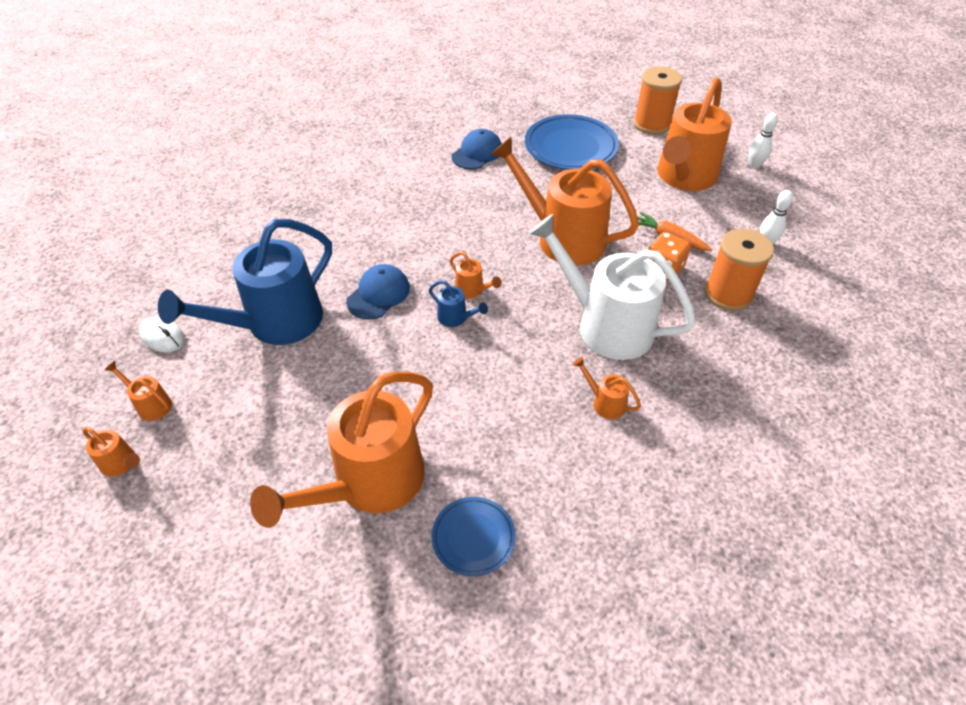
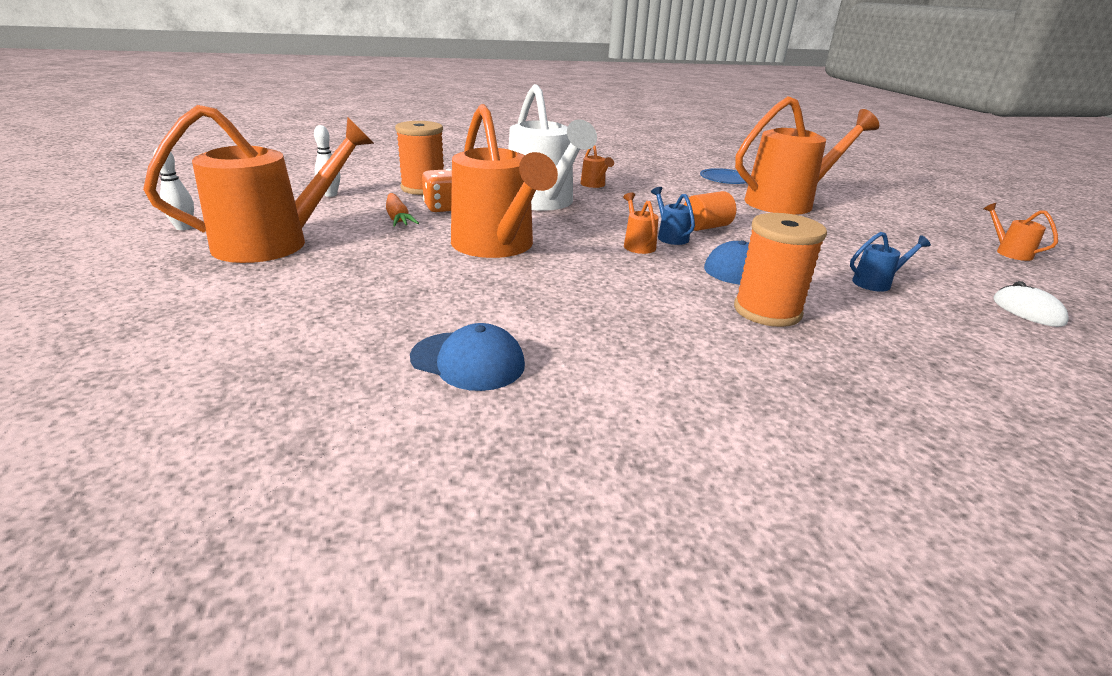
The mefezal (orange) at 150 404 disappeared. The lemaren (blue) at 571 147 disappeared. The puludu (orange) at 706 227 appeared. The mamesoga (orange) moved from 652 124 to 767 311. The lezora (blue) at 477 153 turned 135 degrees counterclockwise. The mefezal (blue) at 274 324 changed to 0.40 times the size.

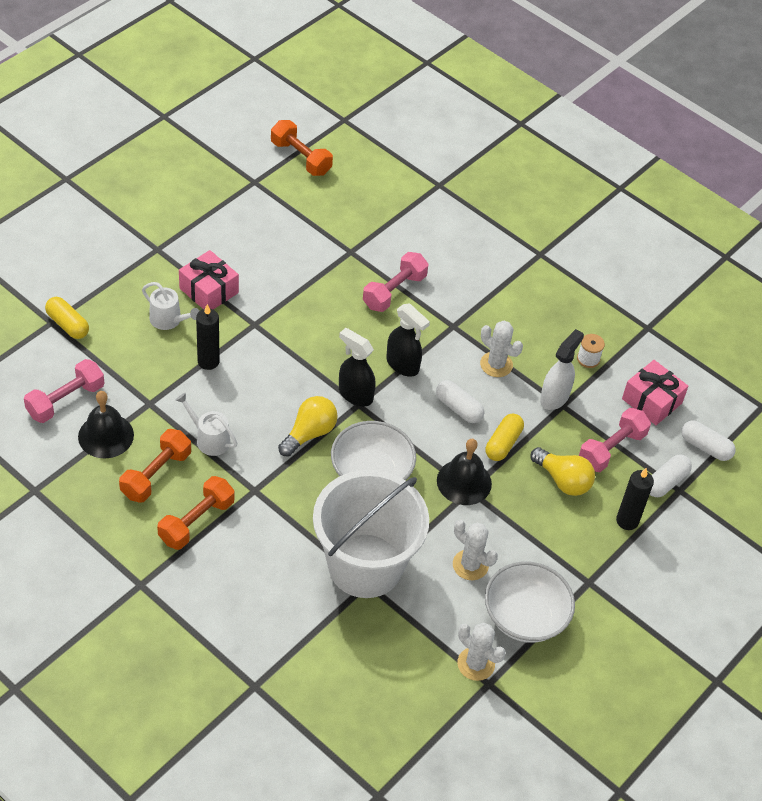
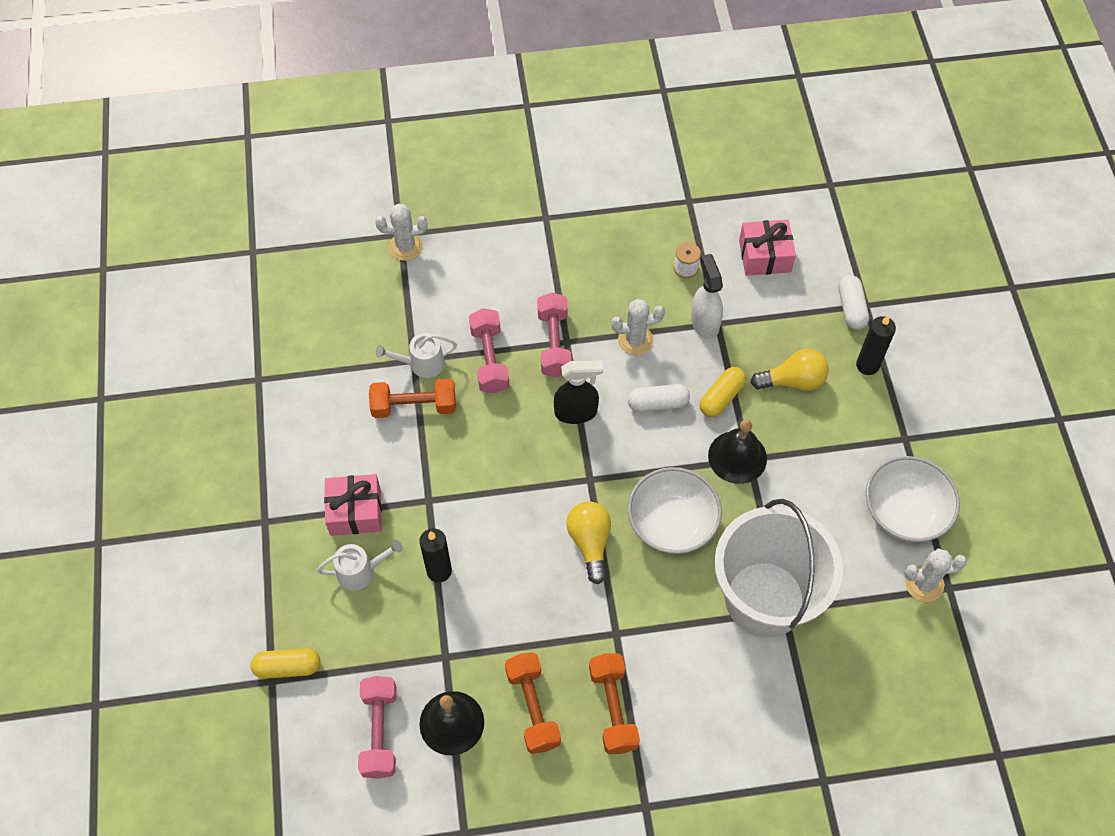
The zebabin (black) at 355 394 disappeared. The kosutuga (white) at 705 447 disappeared. The mefezal (white) moved from 209 439 to 422 364. The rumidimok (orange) moved from 301 158 to 414 406. The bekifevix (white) moved from 470 565 to 405 247. The rumidimok (pink) moved from 611 449 to 554 343. The kosutuga (yellow) at 503 443 turned 60 degrees clockwise.

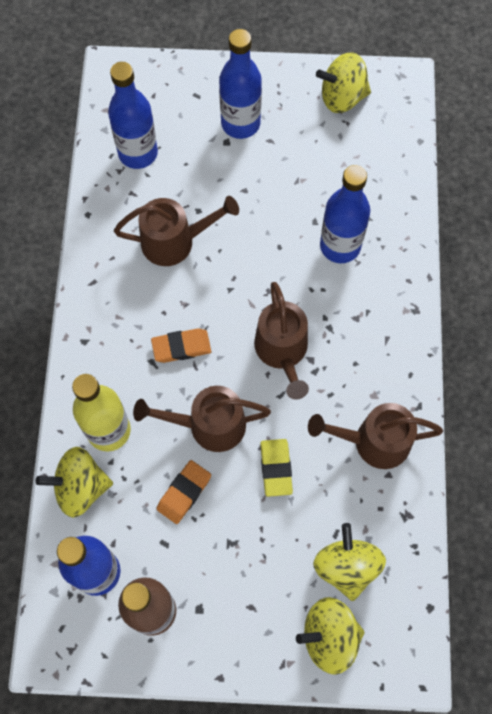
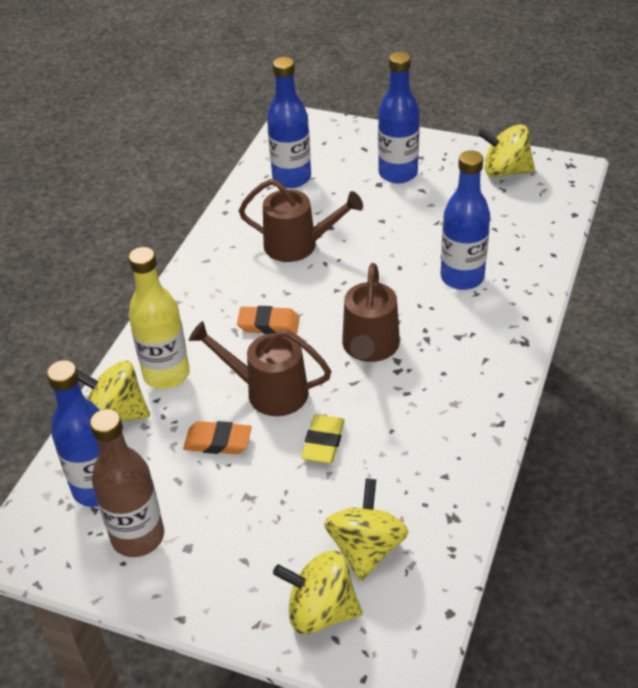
The mefezal (brown) at 373 442 disappeared. The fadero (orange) at 184 493 turned 45 degrees clockwise.

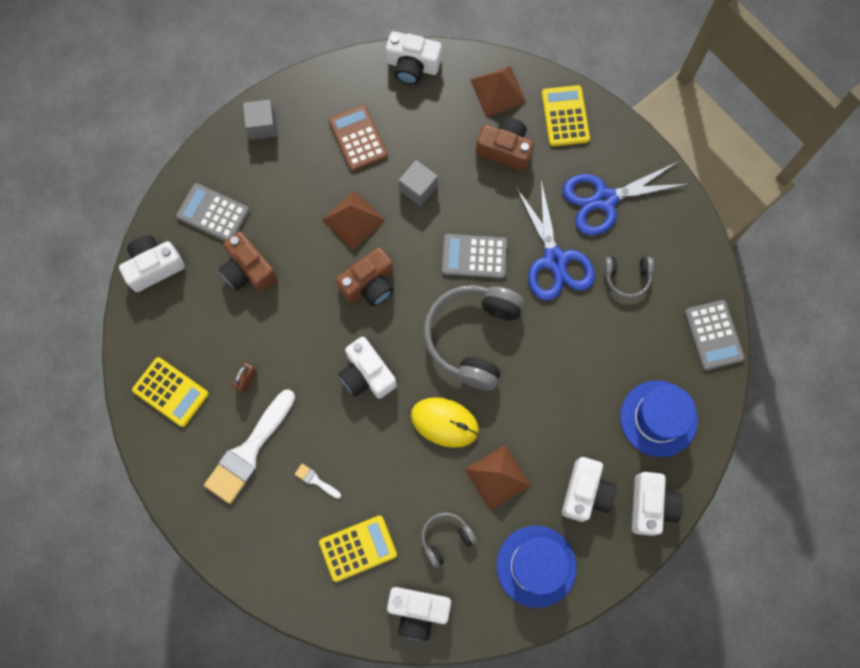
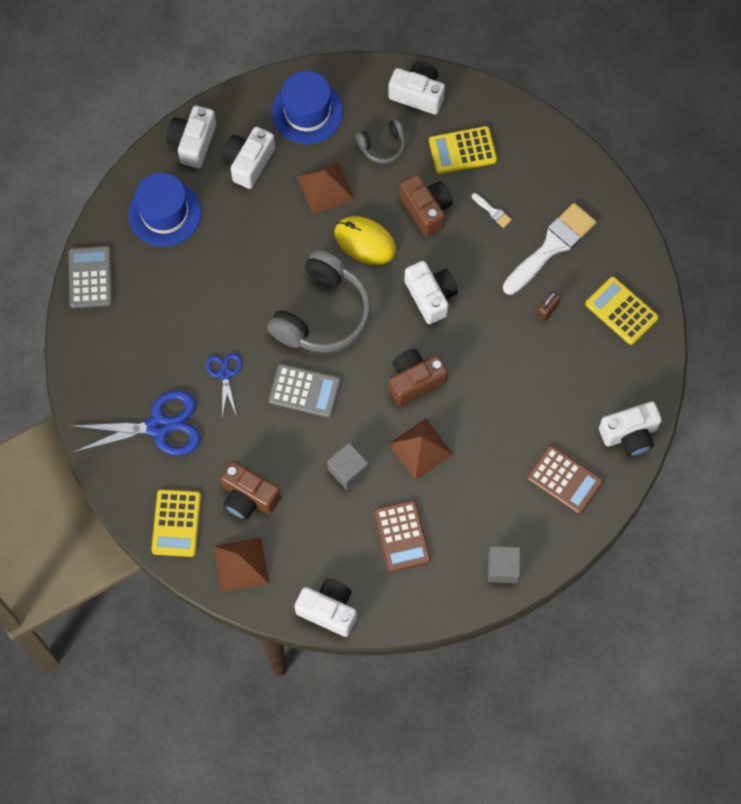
The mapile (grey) at 627 277 disappeared. The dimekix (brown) moved from 248 270 to 426 209. The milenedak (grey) at 213 213 became the milenedak (brown) at 564 480. The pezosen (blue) at 555 260 changed to 0.54 times the size.

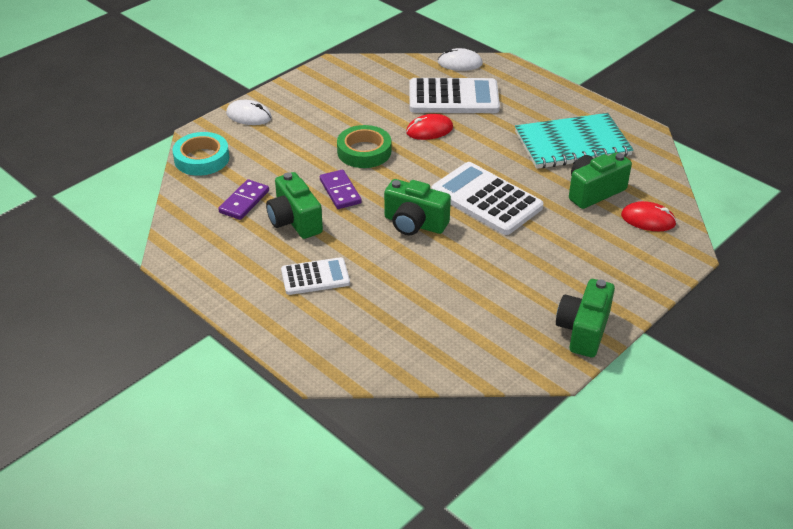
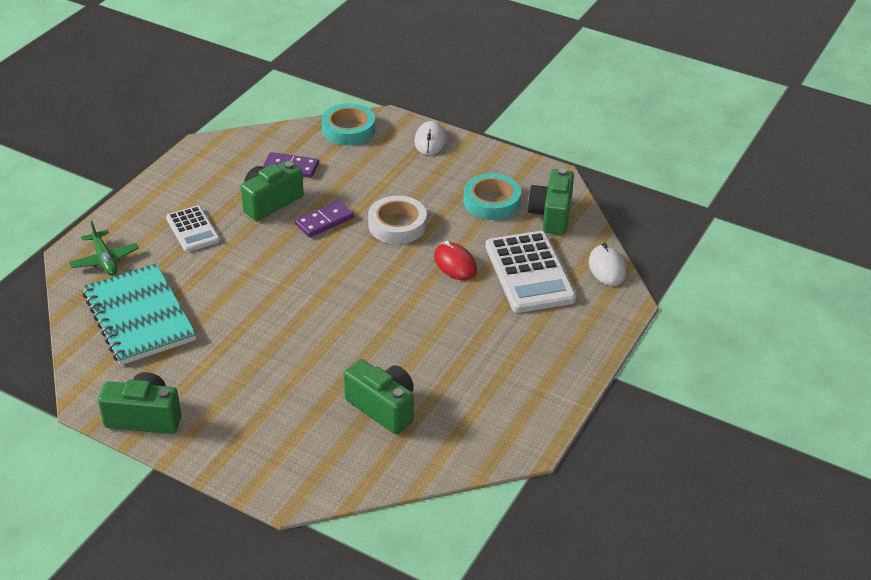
The milenedak (white) at 486 199 disappeared. The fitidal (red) at 648 220 disappeared. The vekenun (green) at 105 260 appeared. The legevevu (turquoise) at 492 202 appeared. The dimekix (green) moved from 414 223 to 551 215. The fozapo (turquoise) moved from 572 144 to 139 317. The legevevu (green) at 364 151 became the legevevu (white) at 397 225.

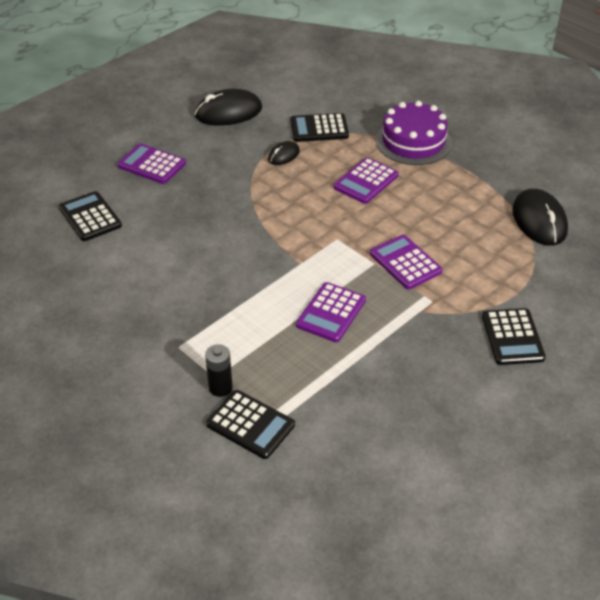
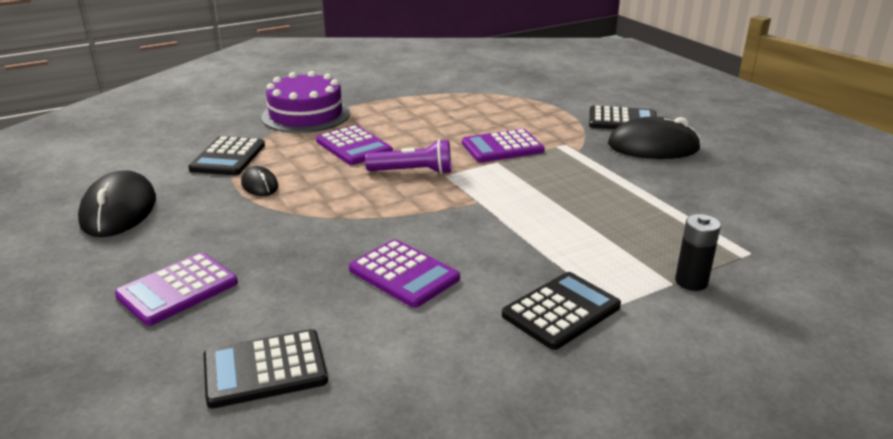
The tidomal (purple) at 413 172 appeared. The milenedak (black) moved from 250 425 to 561 311. The milenedak (purple) moved from 331 313 to 404 274. The fitidal (black) moved from 539 221 to 653 147.

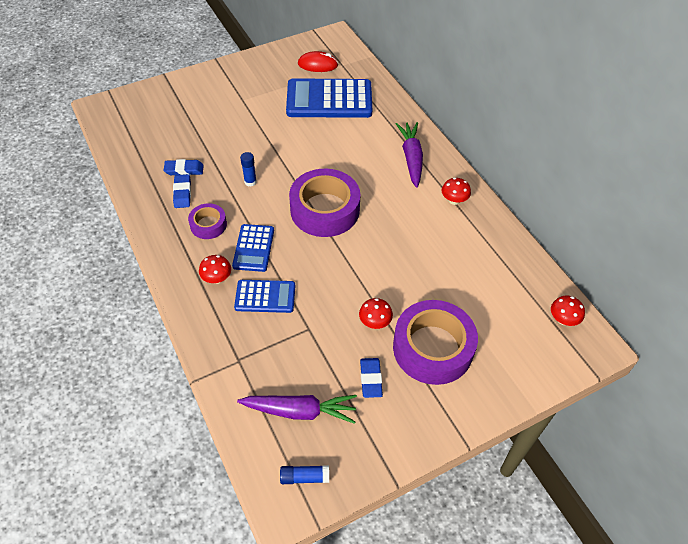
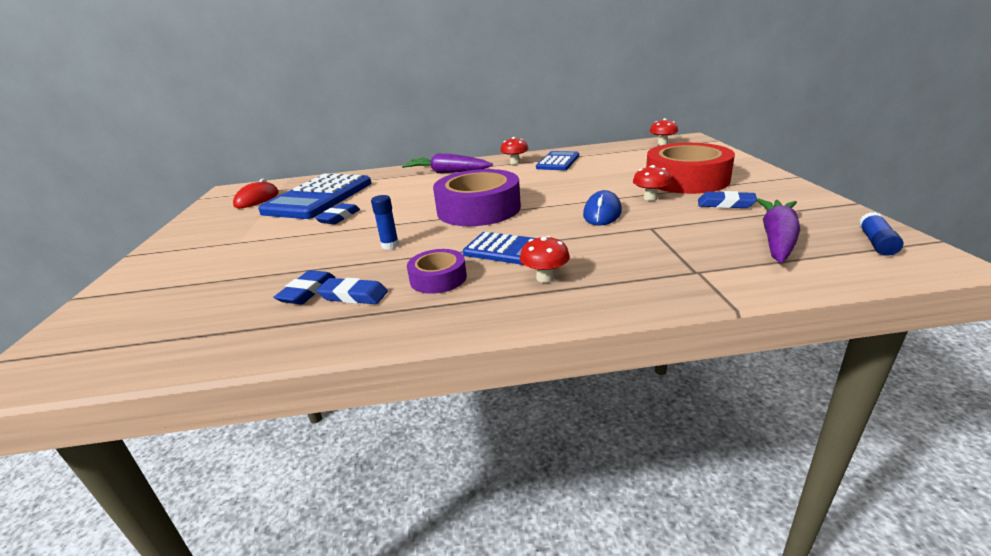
The fadero (blue) at 339 217 appeared. The fitidal (blue) at 602 213 appeared. The milenedak (blue) moved from 265 296 to 558 162. The legevevu (purple) at 433 348 became the legevevu (red) at 686 180.

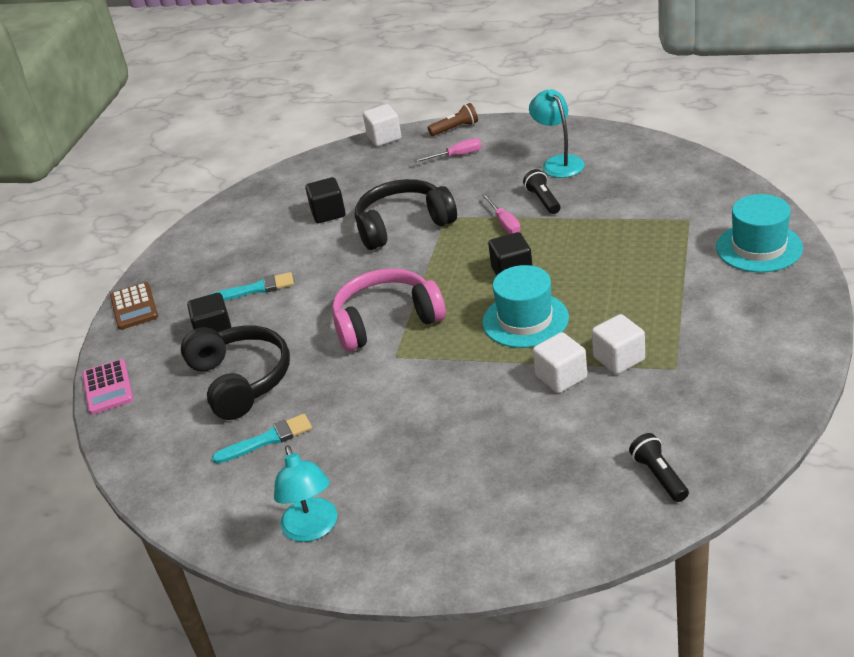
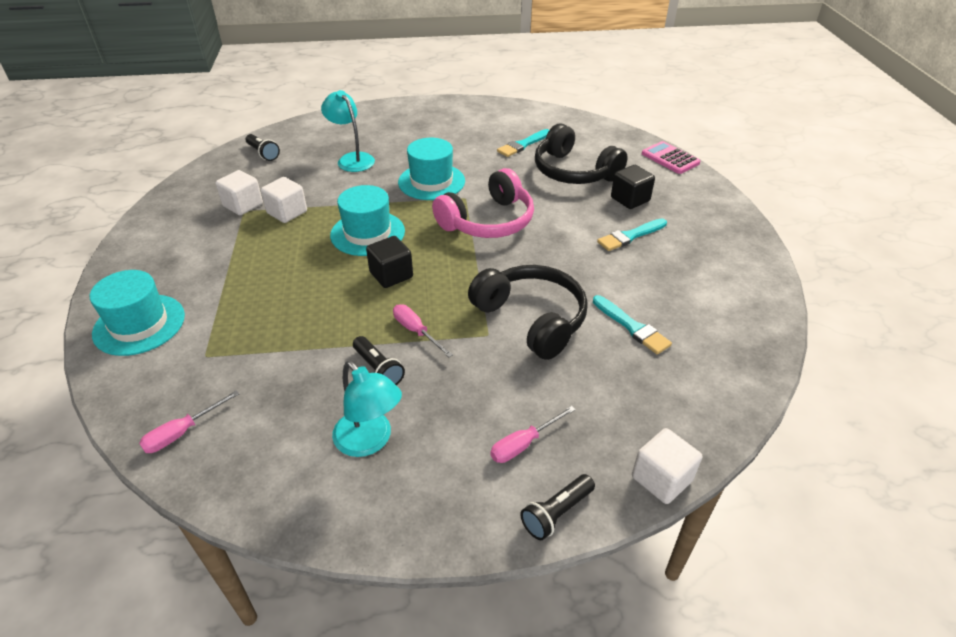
The milenedak (brown) at 134 307 disappeared. The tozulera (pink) at 182 432 appeared. The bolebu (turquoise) at 431 182 appeared. The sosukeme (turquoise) moved from 312 529 to 352 159. The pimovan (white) moved from 561 377 to 243 205. The pimovan (black) at 328 213 was replaced by the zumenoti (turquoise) at 632 327. The tidomal (brown) at 455 128 became the tidomal (black) at 556 513. The mapile (black) at 403 225 turned 90 degrees counterclockwise.

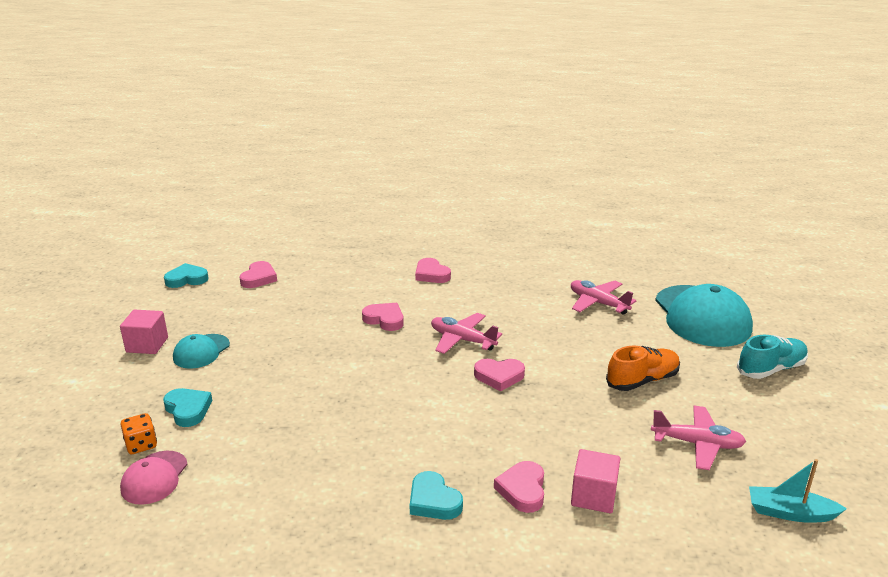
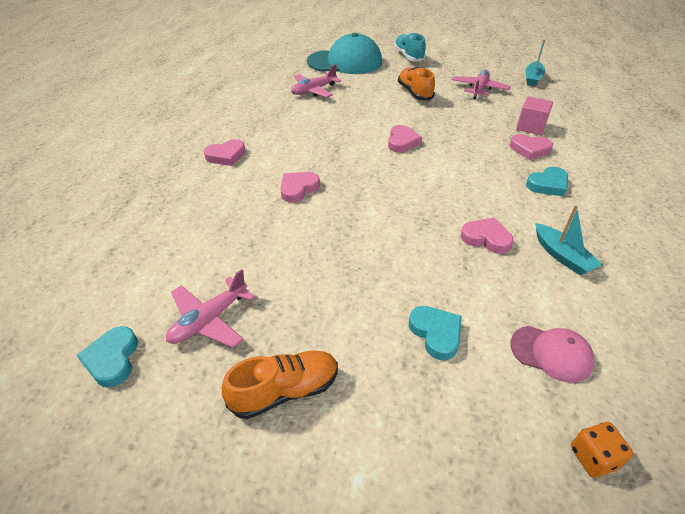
The lezora (turquoise) at 201 351 disappeared. The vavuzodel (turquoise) at 562 256 appeared. The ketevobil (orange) moved from 141 445 to 593 457. The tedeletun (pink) moved from 259 278 to 486 238. The vekenun (pink) moved from 462 340 to 209 320. The pimovan (pink) at 147 345 was replaced by the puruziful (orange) at 285 391. The tedeletun (turquoise) at 188 410 turned 90 degrees clockwise.

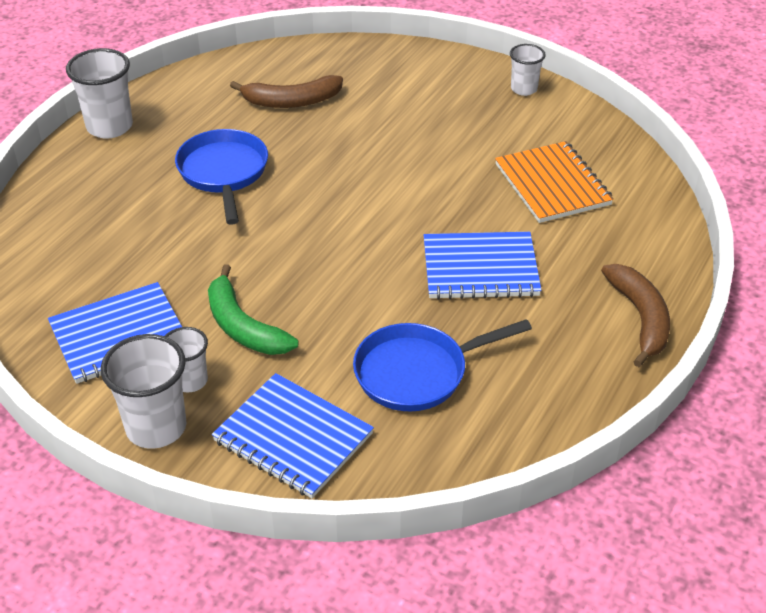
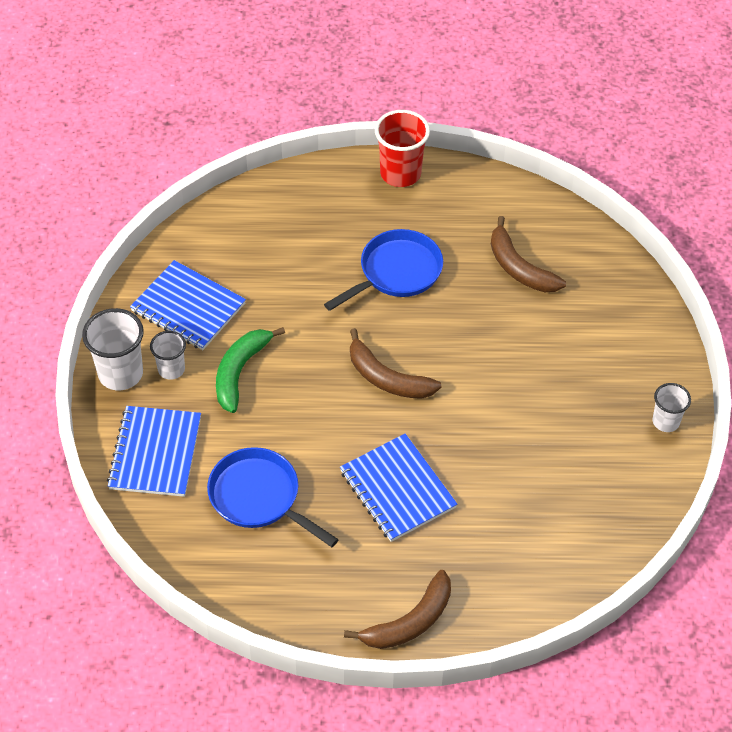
The fozapo (orange) at 552 184 disappeared. The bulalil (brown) at 387 378 appeared. The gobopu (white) at 109 127 became the gobopu (red) at 400 174.

